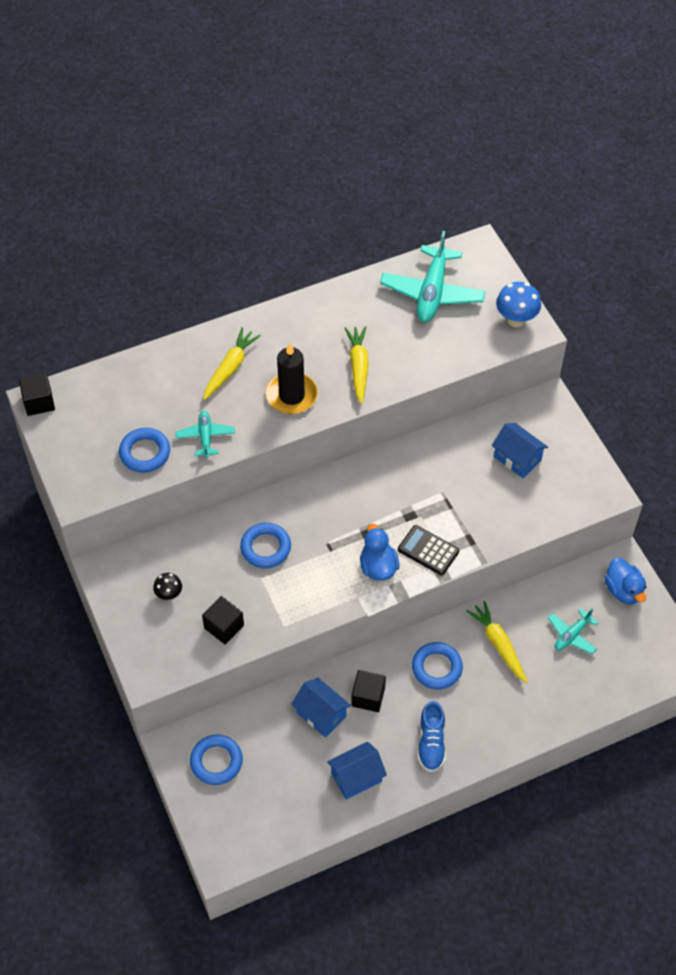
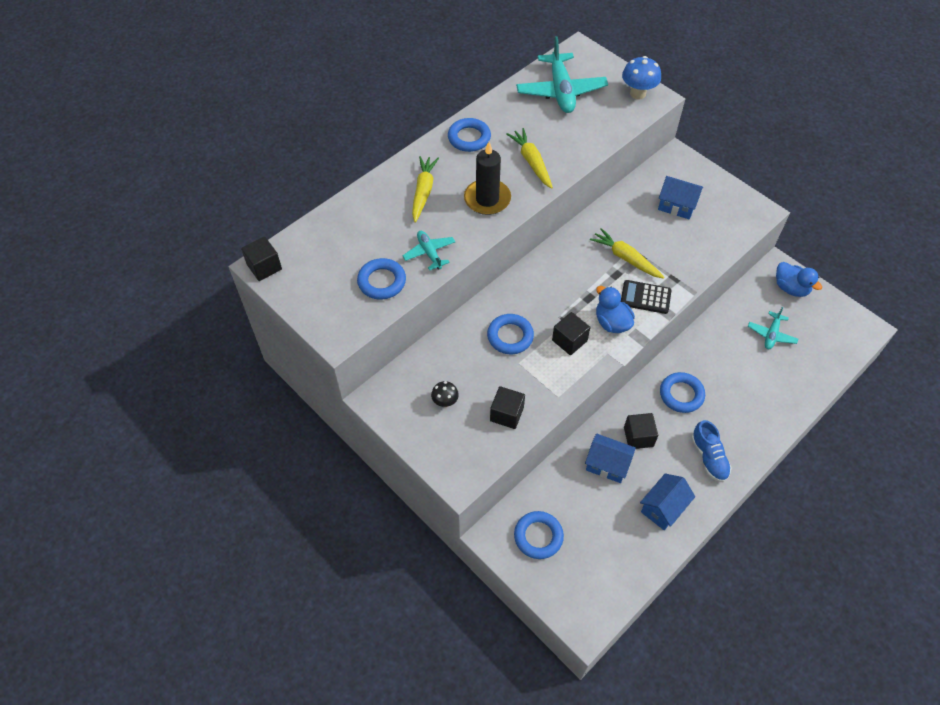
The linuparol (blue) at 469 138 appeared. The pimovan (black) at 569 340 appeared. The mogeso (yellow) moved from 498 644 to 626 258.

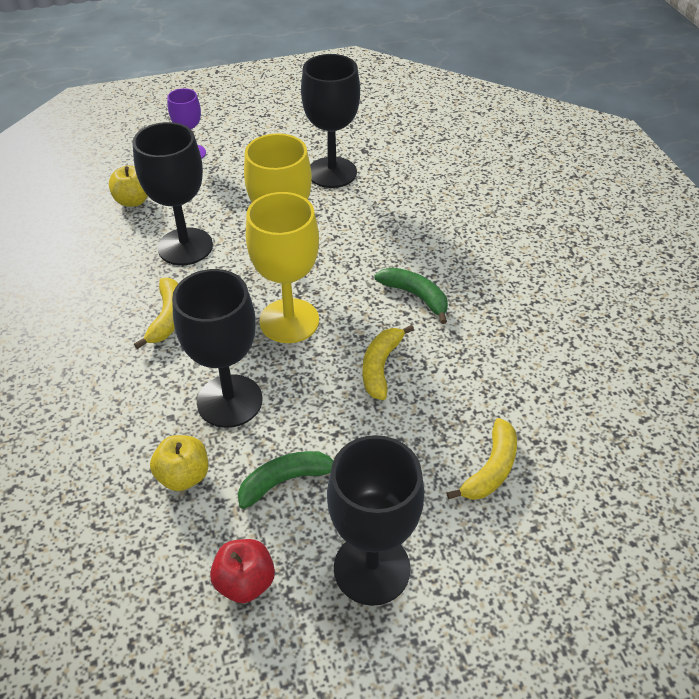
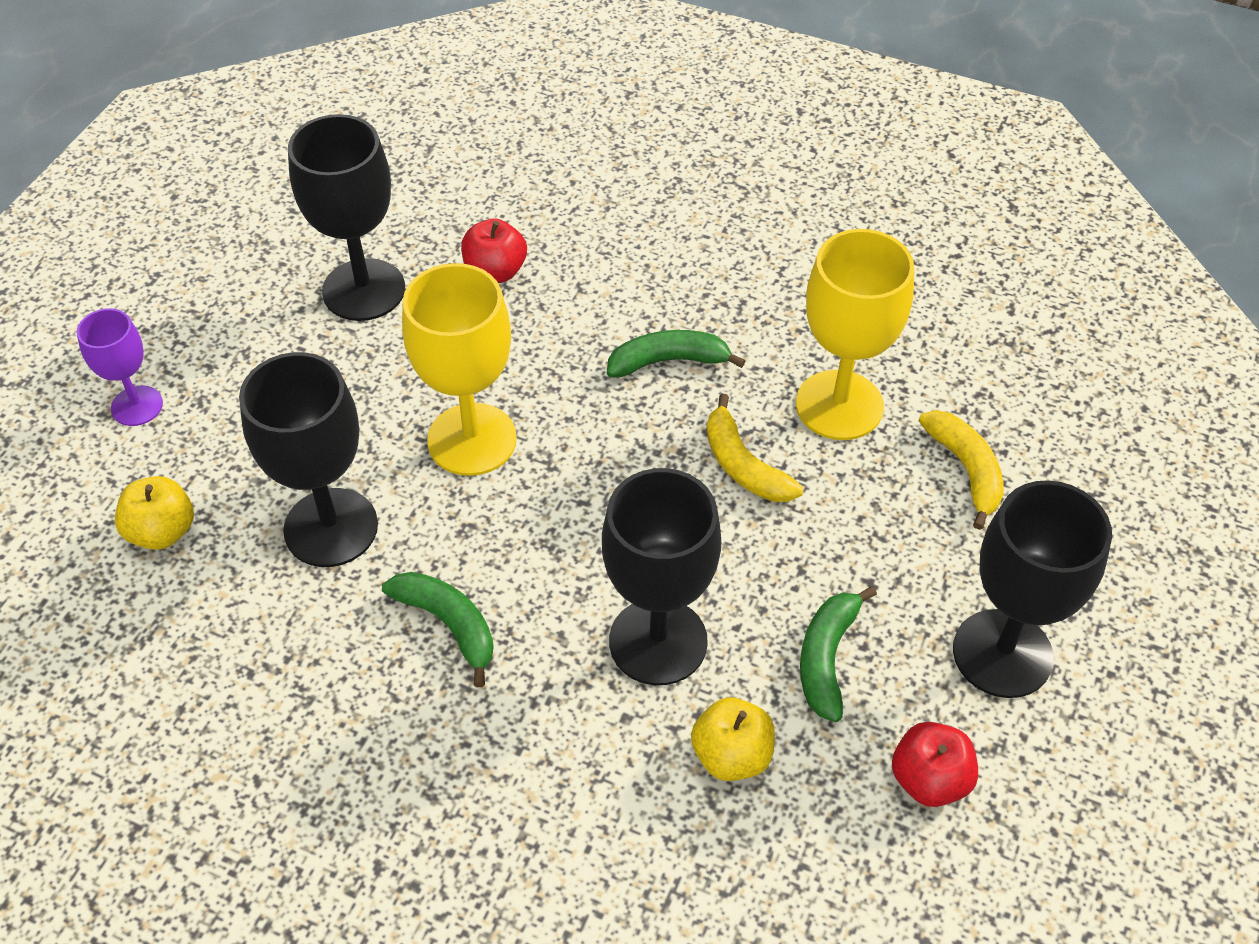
The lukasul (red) at 495 271 appeared. The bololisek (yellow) moved from 289 321 to 839 405. The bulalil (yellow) at 167 318 became the bulalil (green) at 449 625.

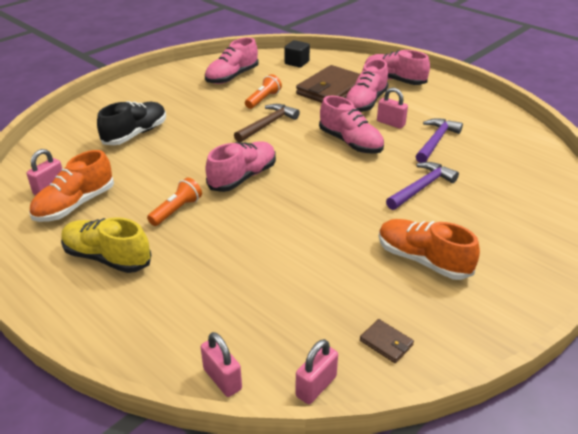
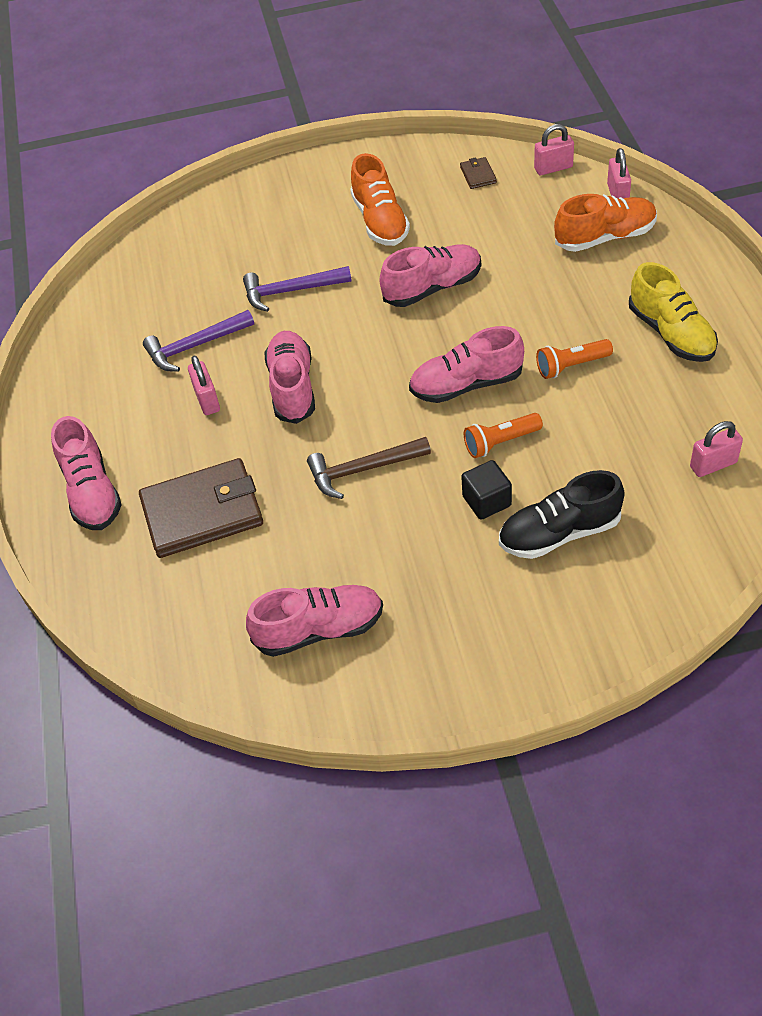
The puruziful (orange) moved from 75 205 to 605 237. The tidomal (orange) moved from 263 99 to 500 442. The pimovan (black) moved from 297 63 to 486 501. The puruziful (pink) moved from 365 103 to 432 288.

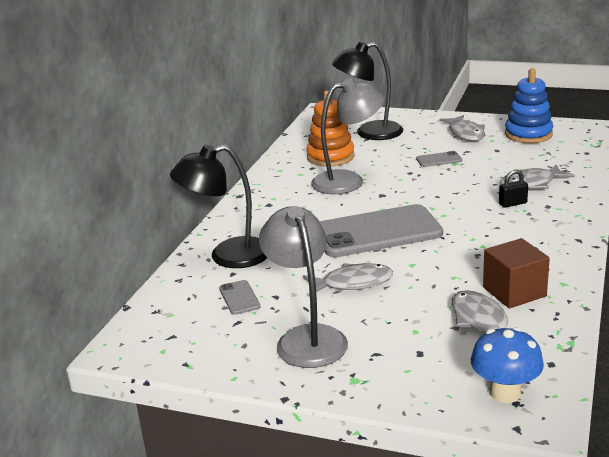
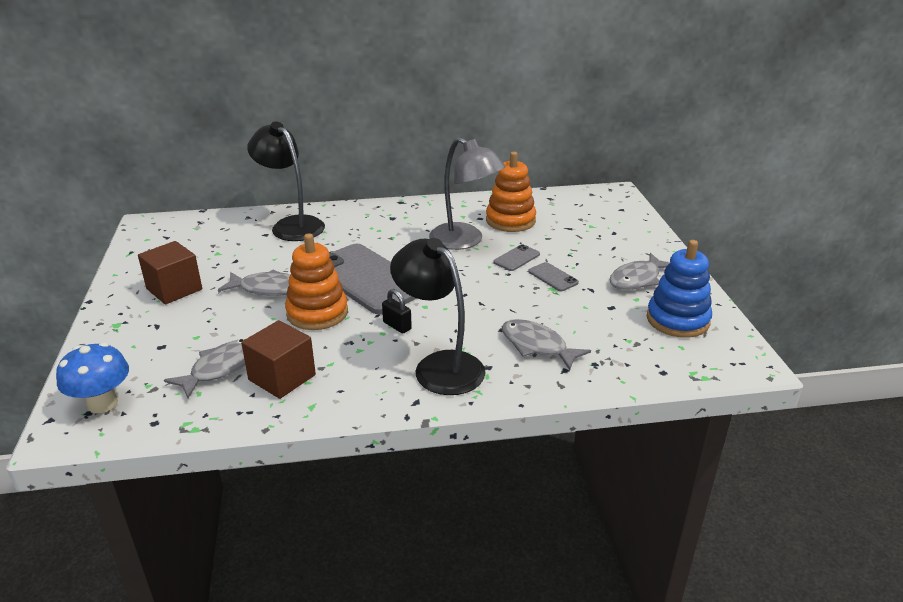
The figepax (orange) at 317 313 appeared. The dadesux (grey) moved from 239 298 to 516 258. The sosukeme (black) moved from 369 133 to 439 365. The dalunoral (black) moved from 512 203 to 397 326. The sosukeme (grey) at 307 338 was replaced by the pimovan (brown) at 174 289. The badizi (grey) at 353 283 turned 45 degrees counterclockwise.

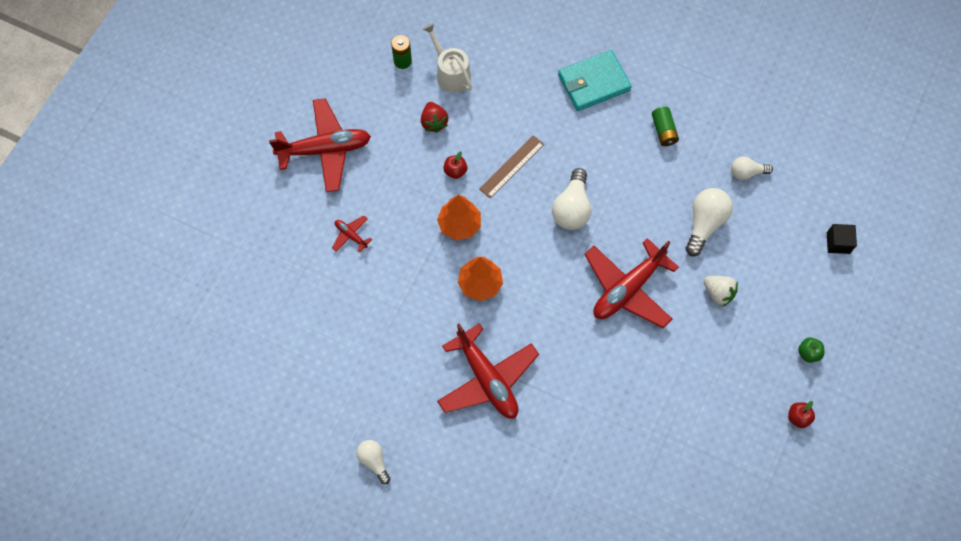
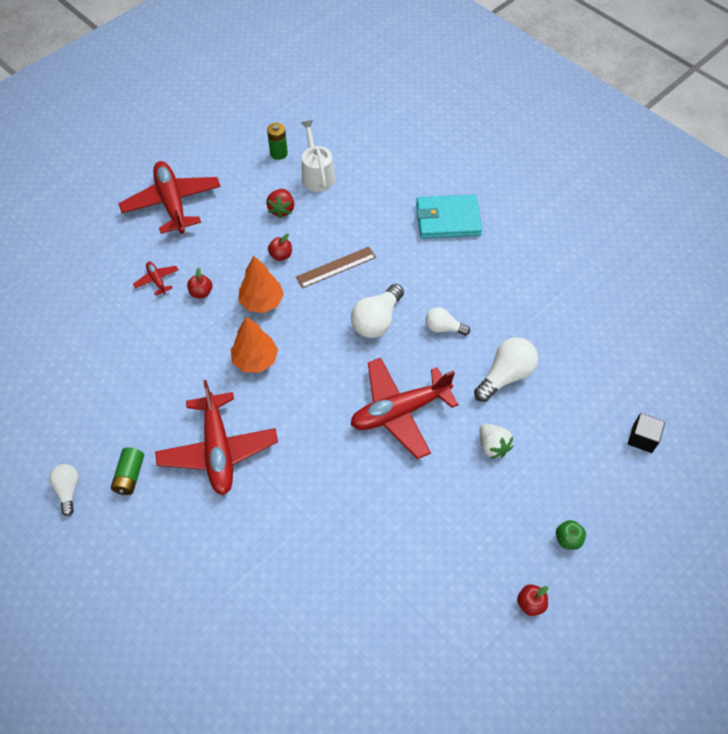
The lukasul (red) at 201 292 appeared. The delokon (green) moved from 664 131 to 130 476. The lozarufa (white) moved from 746 172 to 443 328. The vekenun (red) at 325 149 turned 120 degrees counterclockwise.

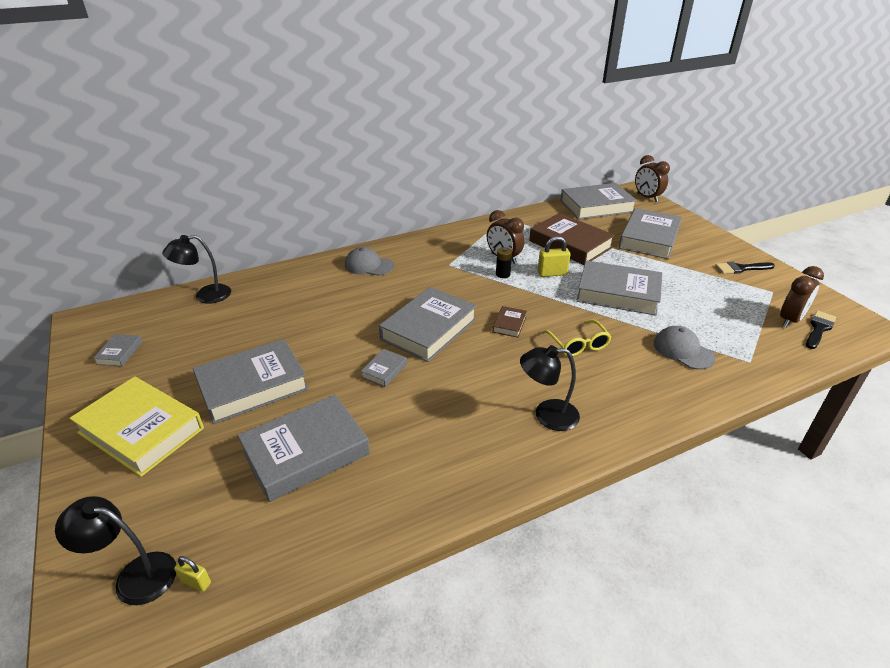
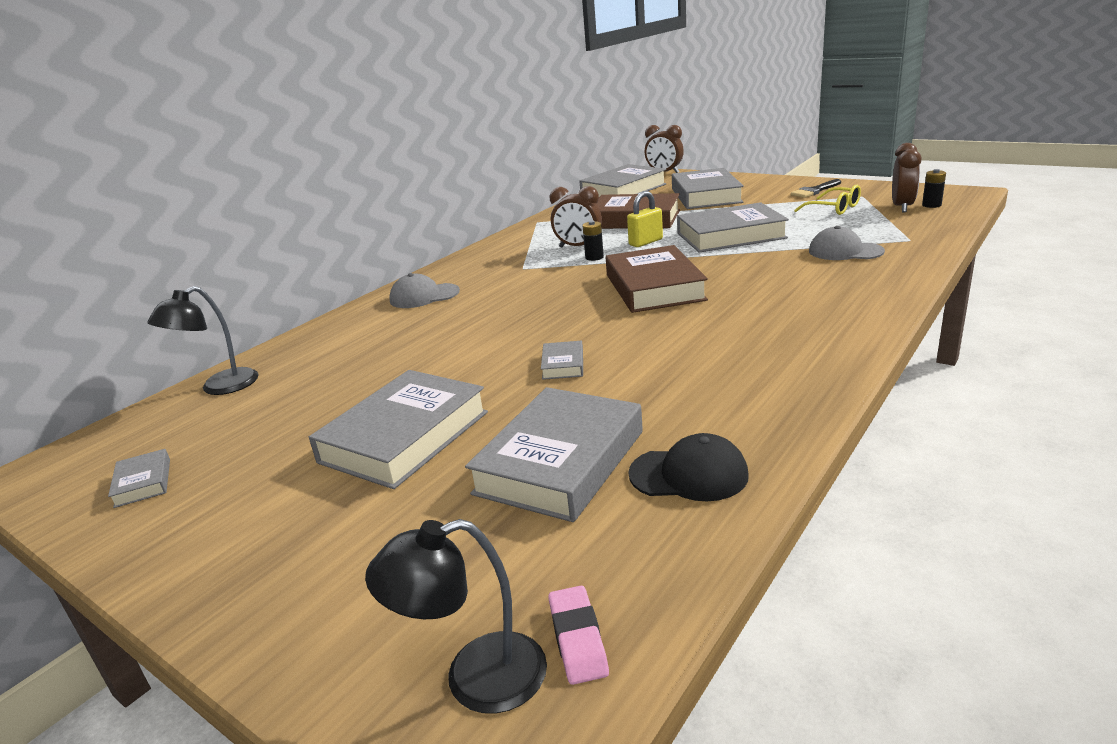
The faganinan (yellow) at 141 430 disappeared. The faganinan (grey) at 428 329 disappeared. The sosukeme (black) at 547 415 disappeared. The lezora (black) at 689 474 appeared. The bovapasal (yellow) moved from 578 344 to 833 208. The dalunoral (yellow) at 196 582 was replaced by the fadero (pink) at 578 638. The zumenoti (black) at 819 329 was replaced by the delokon (black) at 931 205. The faganinan (brown) at 509 324 changed to 2.26 times the size.

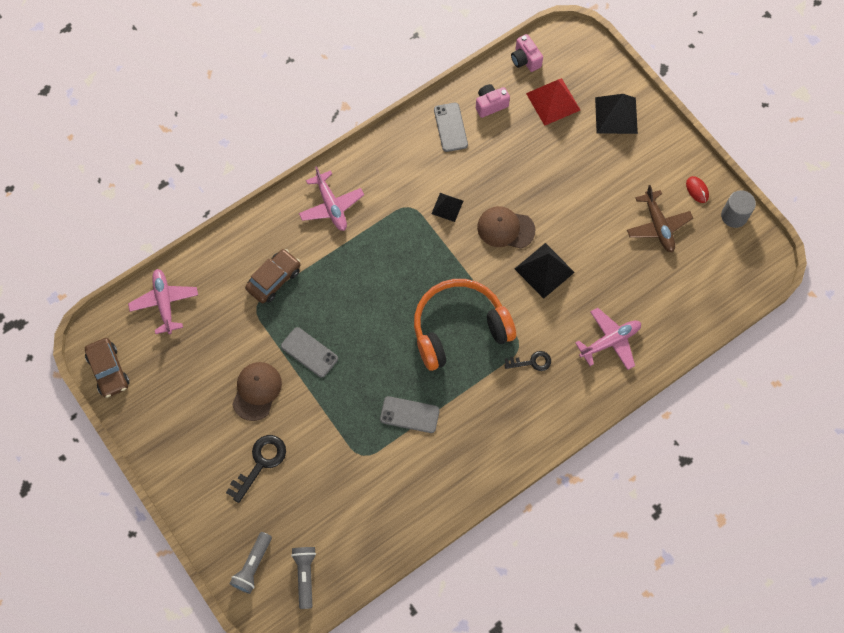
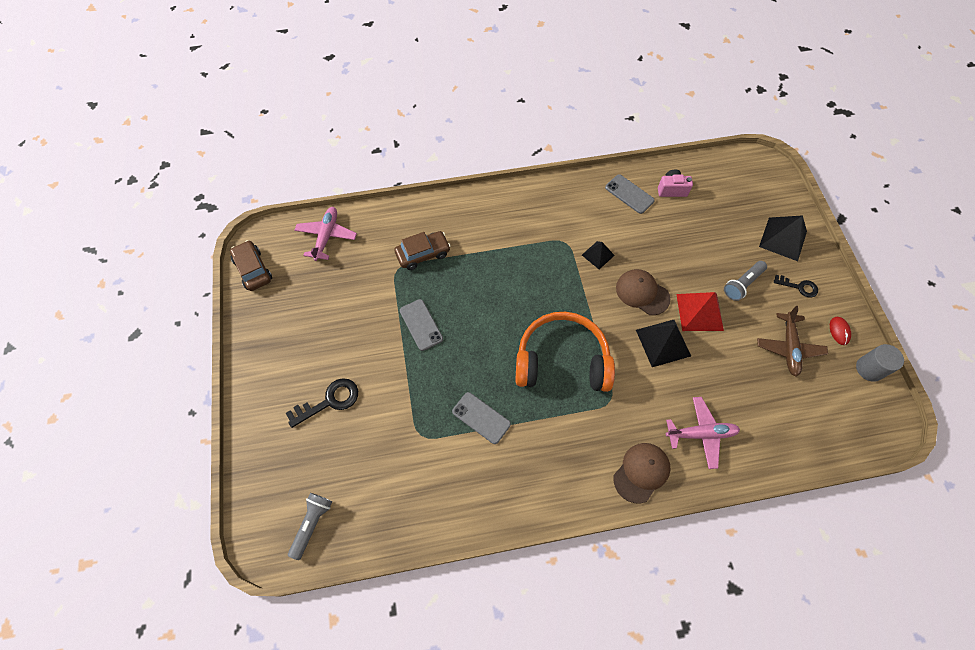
The vekenun (pink) at 331 206 disappeared. The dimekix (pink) at 525 60 disappeared. The tidomal (grey) moved from 253 565 to 742 284. The lezora (brown) moved from 257 391 to 641 472. The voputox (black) moved from 531 362 to 799 287. The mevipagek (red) moved from 553 101 to 699 312. The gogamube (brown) at 108 370 turned 150 degrees clockwise. The dadesux (grey) at 450 127 turned 60 degrees counterclockwise.

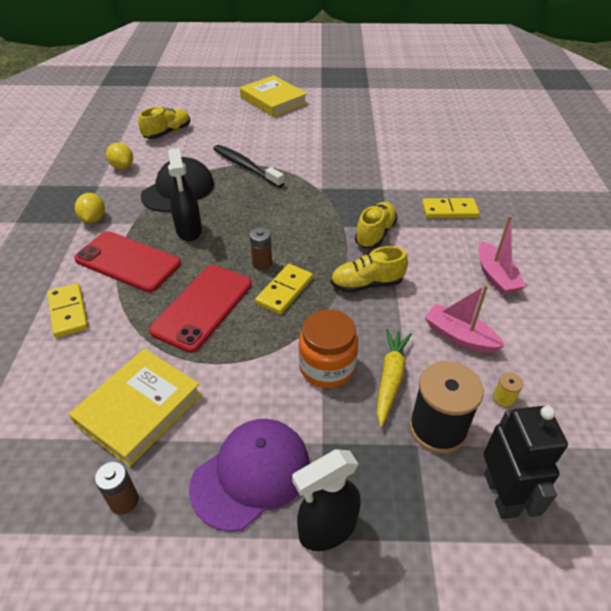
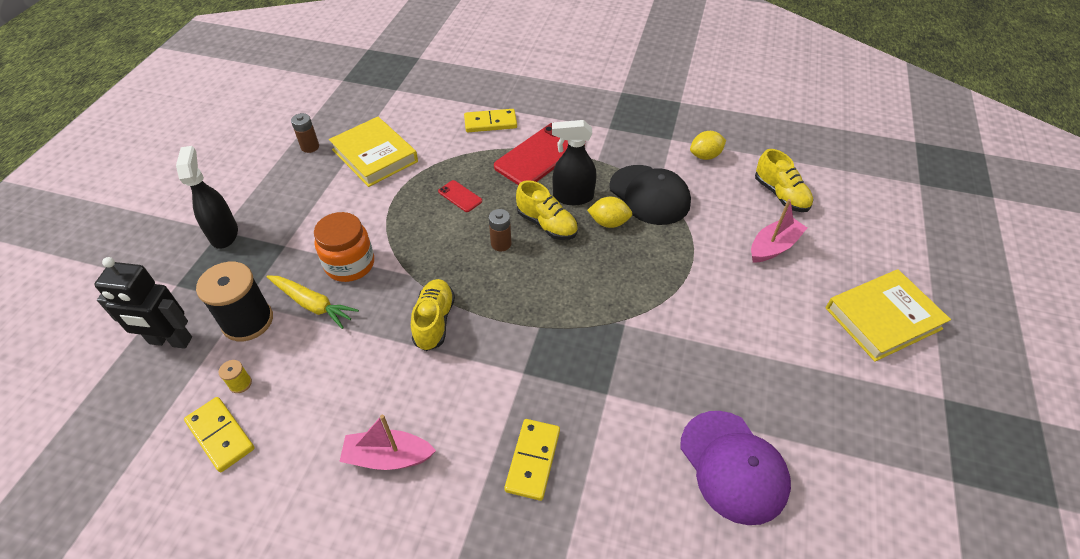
The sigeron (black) at 245 167 disappeared. The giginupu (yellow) moved from 93 219 to 609 223. The lezora (purple) moved from 251 474 to 733 466. The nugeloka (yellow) moved from 284 291 to 221 435. The puruziful (yellow) moved from 375 234 to 547 224. The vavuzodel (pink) moved from 459 336 to 773 246. The dadesux (red) at 202 307 changed to 0.45 times the size.

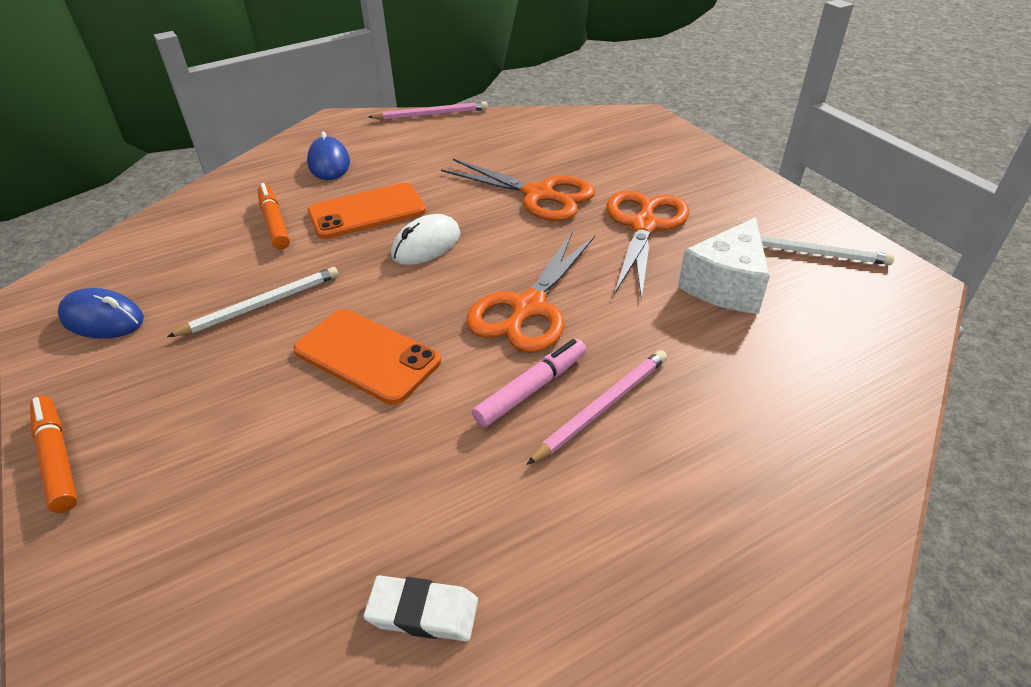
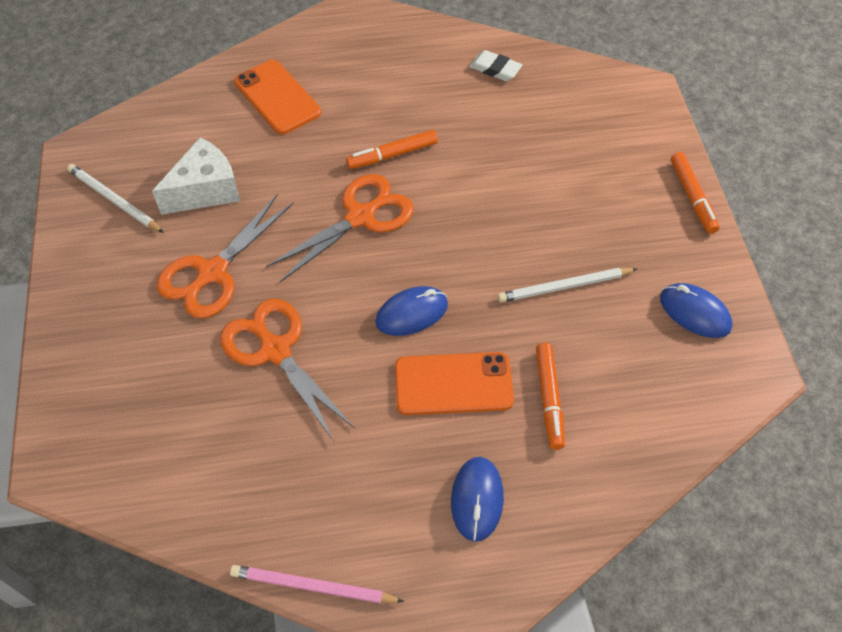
The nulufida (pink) at 602 407 disappeared. The dadesux (orange) moved from 367 356 to 277 97. The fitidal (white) at 426 245 became the fitidal (blue) at 411 313. The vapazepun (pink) at 531 389 became the vapazepun (orange) at 393 155.

